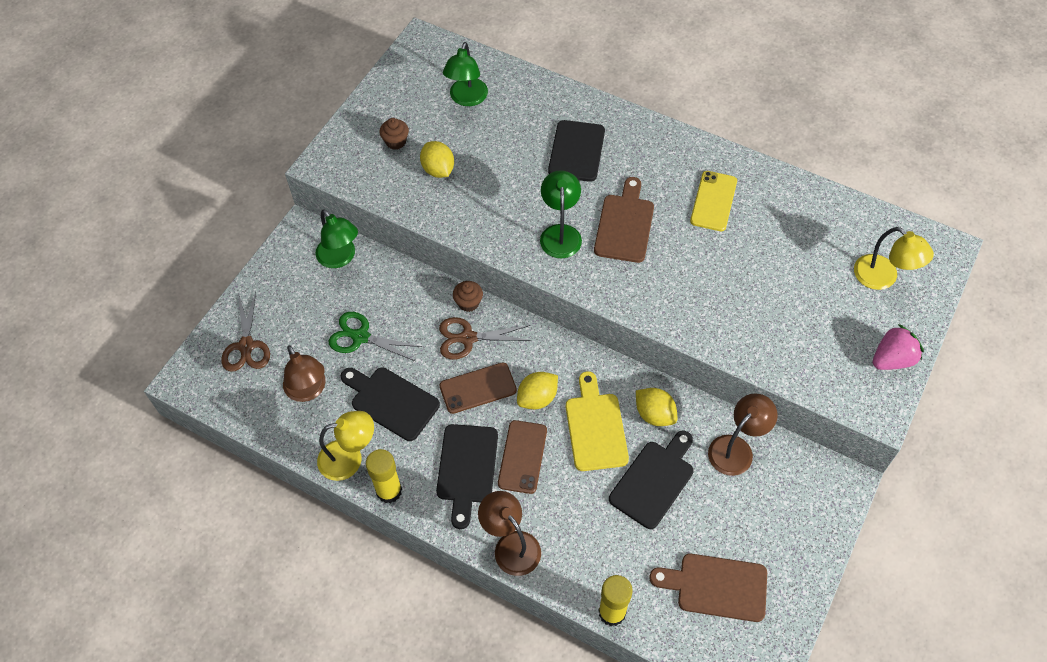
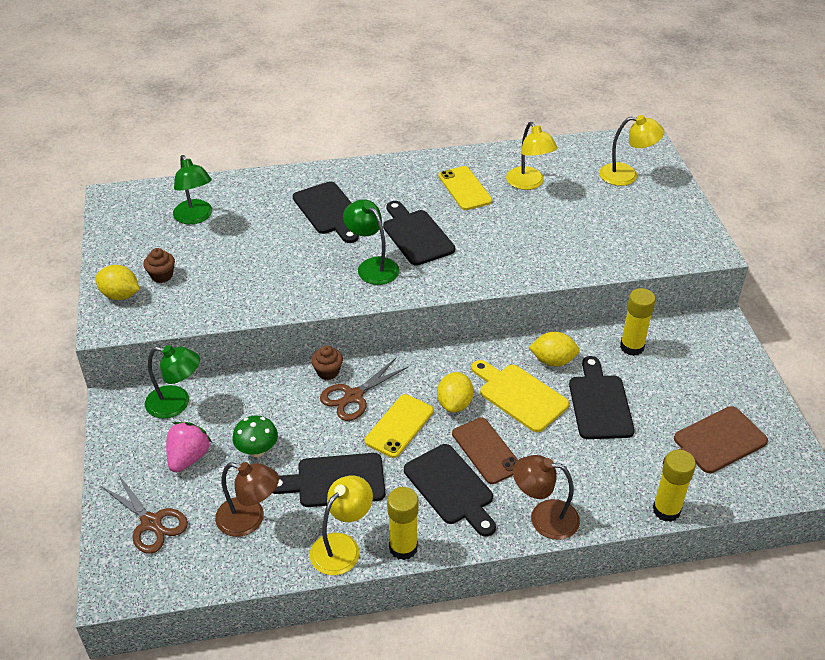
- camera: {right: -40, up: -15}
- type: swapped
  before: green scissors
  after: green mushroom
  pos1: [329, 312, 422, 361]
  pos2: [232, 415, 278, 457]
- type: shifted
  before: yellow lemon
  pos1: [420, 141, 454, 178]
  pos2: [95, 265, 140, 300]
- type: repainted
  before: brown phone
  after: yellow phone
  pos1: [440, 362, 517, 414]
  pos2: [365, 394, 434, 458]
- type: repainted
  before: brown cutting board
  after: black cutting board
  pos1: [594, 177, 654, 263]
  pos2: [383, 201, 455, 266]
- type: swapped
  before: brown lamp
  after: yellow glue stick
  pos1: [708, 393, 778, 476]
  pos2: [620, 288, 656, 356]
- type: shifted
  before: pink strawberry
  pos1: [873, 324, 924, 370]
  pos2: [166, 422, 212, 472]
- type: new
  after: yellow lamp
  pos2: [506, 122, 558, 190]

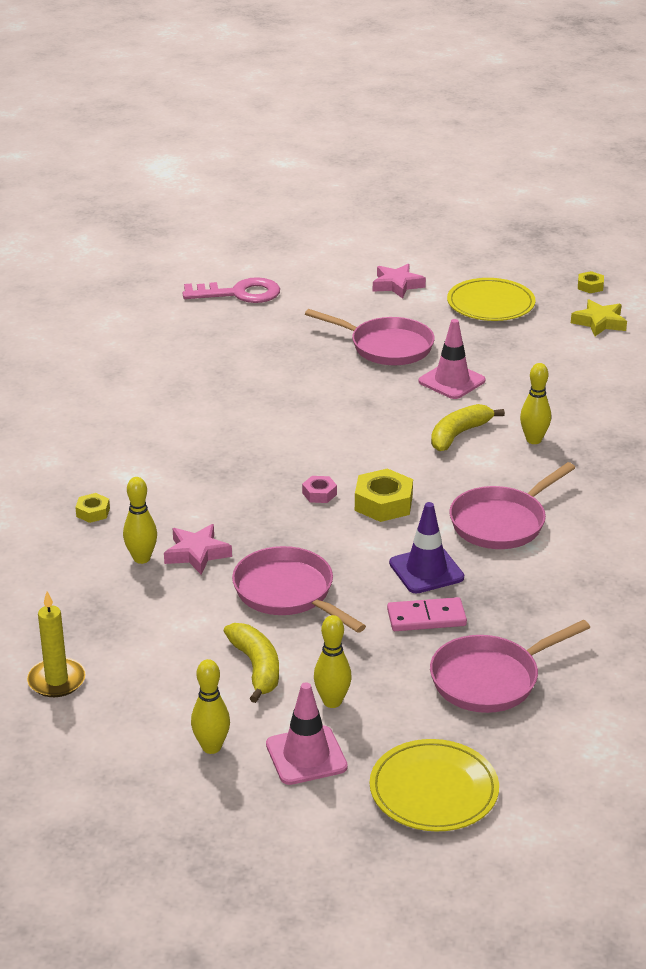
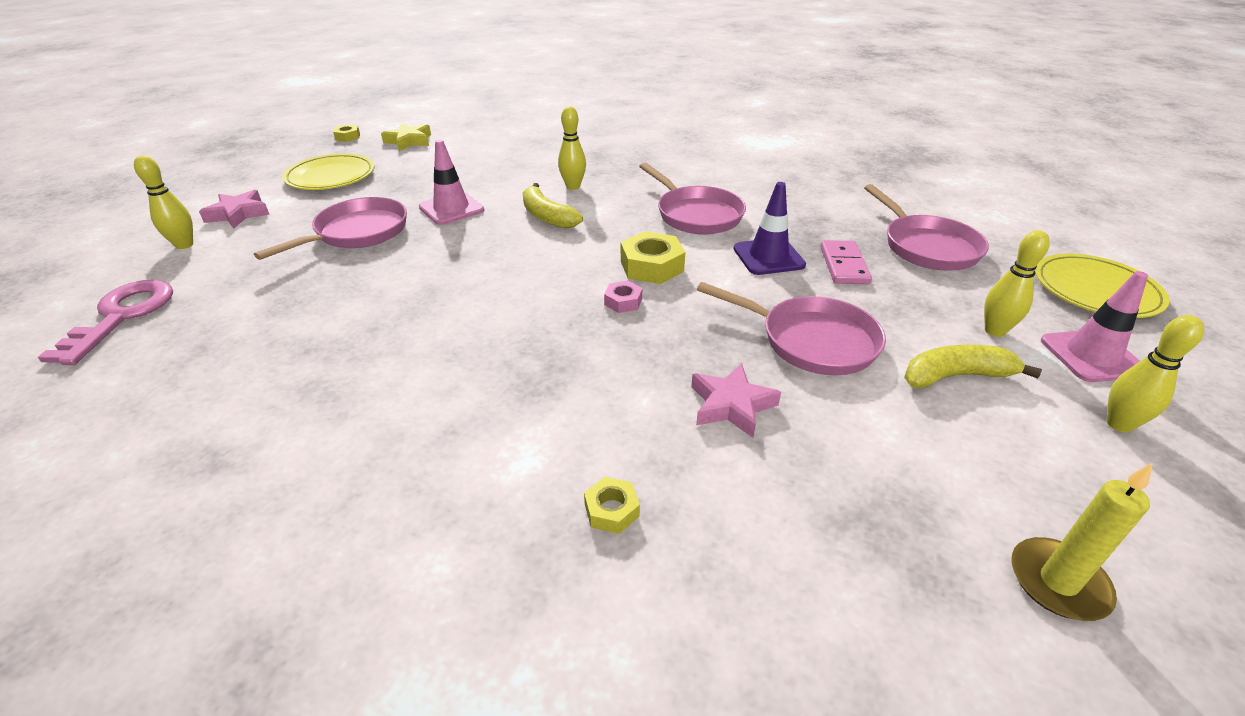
- camera: {right: -80, up: 5}
- type: shifted
  before: yellow bowling pin
  pos1: [123, 477, 157, 564]
  pos2: [134, 155, 193, 249]
- type: rotated
  before: pink pan
  pos1: [232, 546, 366, 633]
  pos2: [697, 282, 886, 375]
  turn: -120

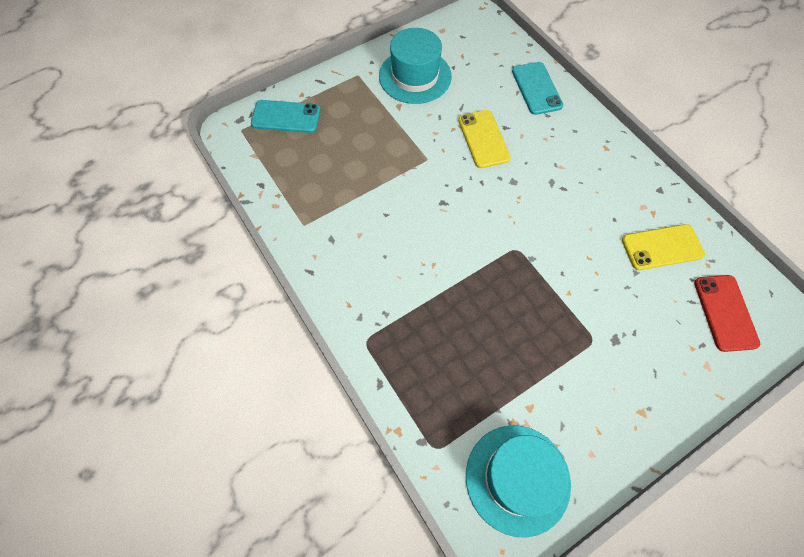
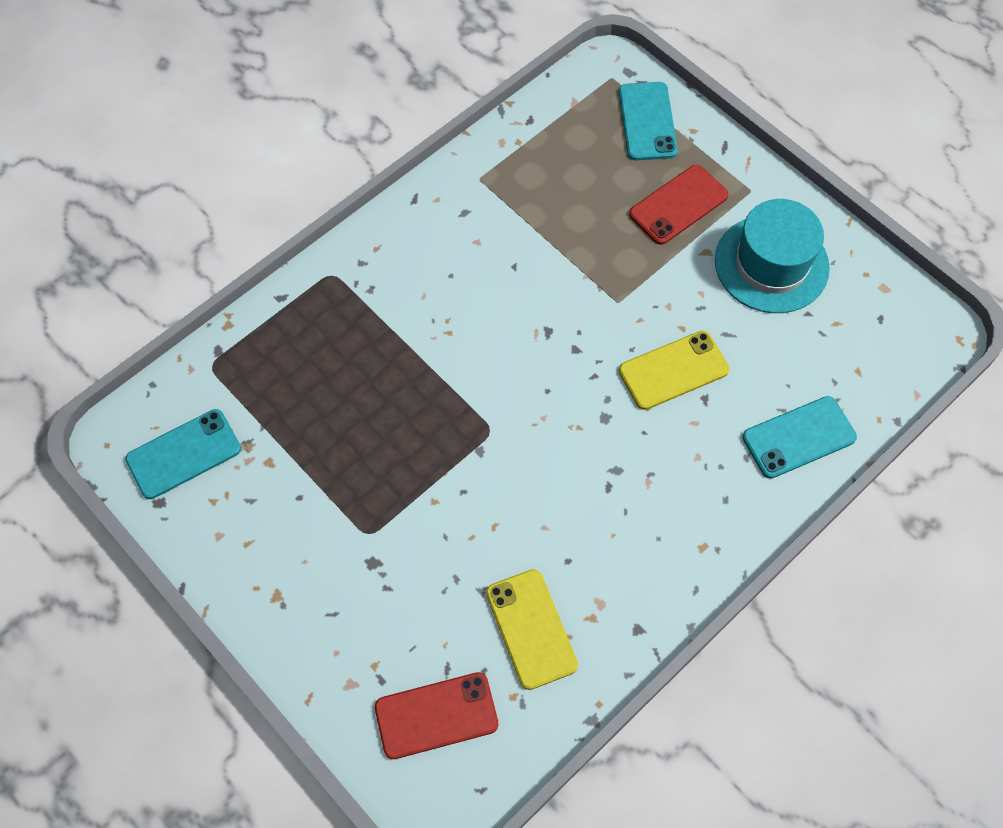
- camera: {right: 80, up: 0}
- type: swapped
  before: turquoise hat
  after: turquoise phone
  pos1: [466, 425, 571, 538]
  pos2: [125, 409, 241, 499]
- type: new
  after: red phone
  pos2: [629, 165, 728, 245]

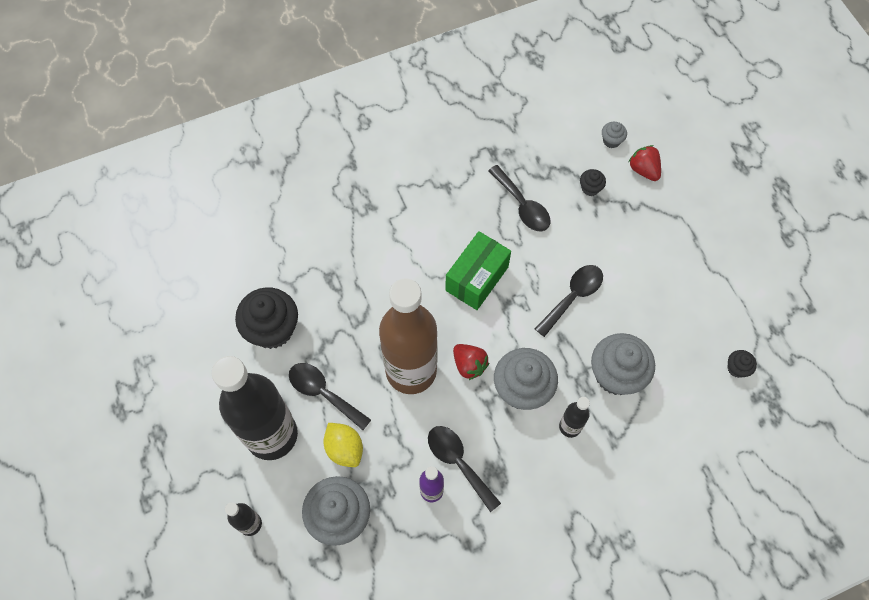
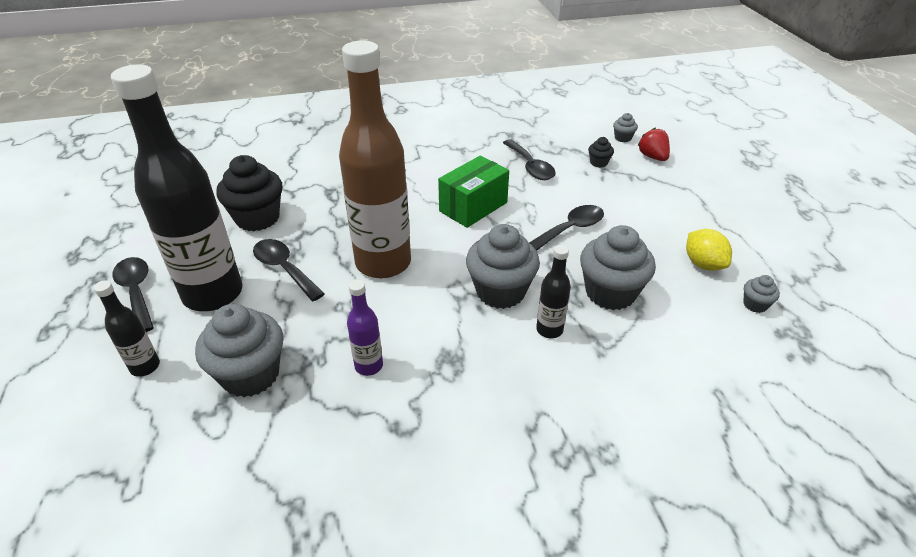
- camera: {right: 10, up: -25}
- type: shifted
  before: yellow lemon
  pos1: [323, 423, 363, 467]
  pos2: [686, 229, 732, 271]
- type: shifted
  before: black spoon
  pos1: [428, 426, 501, 512]
  pos2: [112, 257, 154, 332]
- type: gone
  before: red strawberry
  pos1: [453, 344, 489, 380]
- type: repainted
  before: black cupcake
  after: grey cupcake
  pos1: [727, 350, 757, 378]
  pos2: [743, 275, 780, 313]

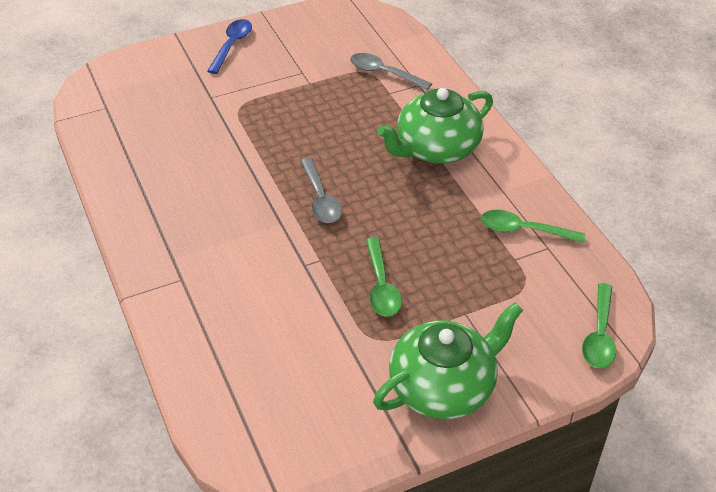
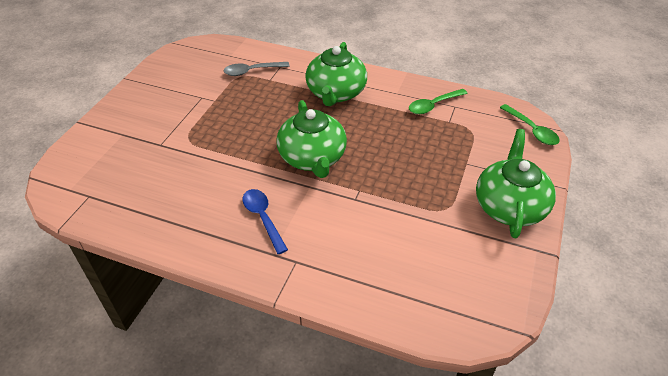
- camera: {right: -45, up: 0}
- type: shifted
  before: blue spoon
  pos1: [207, 19, 252, 74]
  pos2: [243, 189, 288, 254]
- type: swapped
  before: grey spoon
  after: green teapot
  pos1: [300, 158, 342, 223]
  pos2: [276, 100, 347, 178]
- type: gone
  before: green spoon
  pos1: [366, 237, 402, 317]

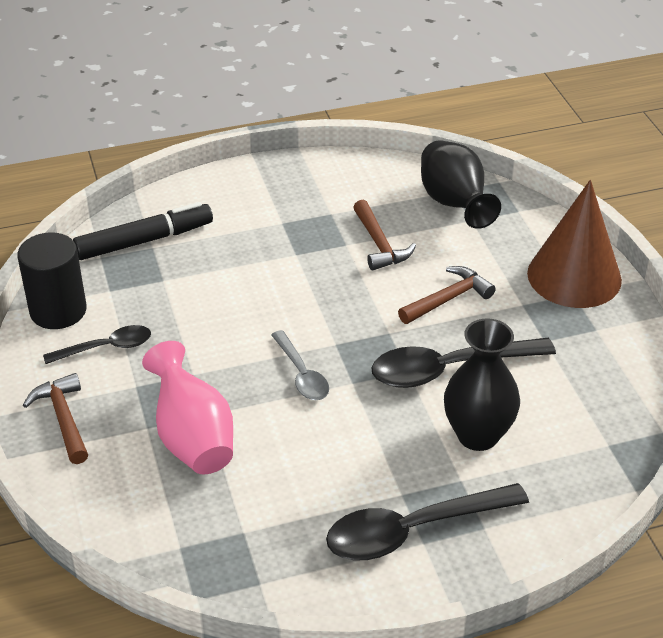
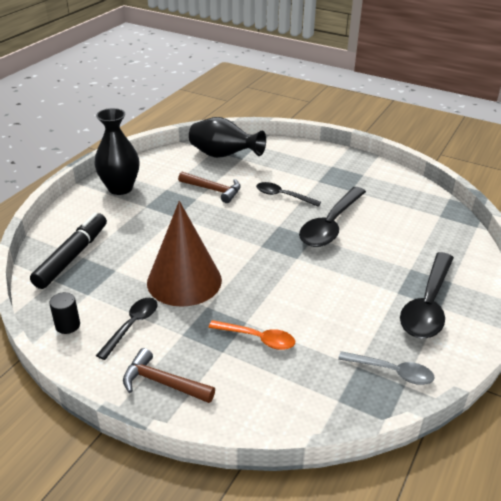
- camera: {right: -45, up: -5}
- type: scaled
  before: black cylinder
  pos1: [17, 232, 87, 329]
  pos2: [49, 292, 80, 334]
  scale: 0.51
- type: swapped
  before: pink vase
  after: orange spoon
  pos1: [142, 341, 233, 474]
  pos2: [208, 320, 295, 350]
- type: shifted
  before: grey spoon
  pos1: [271, 330, 329, 400]
  pos2: [338, 351, 435, 385]
- type: swapped
  before: brown hammer
  after: black spoon
  pos1: [398, 266, 496, 324]
  pos2: [256, 182, 321, 207]
- type: shifted
  before: black vase
  pos1: [444, 318, 520, 451]
  pos2: [94, 108, 139, 195]
- type: shifted
  before: brown cone
  pos1: [527, 180, 622, 308]
  pos2: [147, 201, 222, 307]

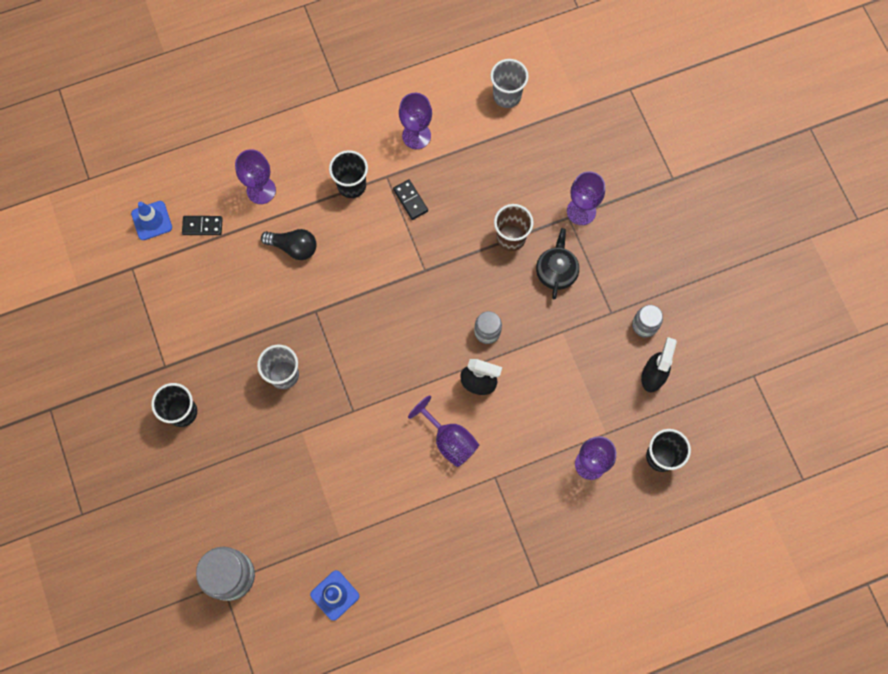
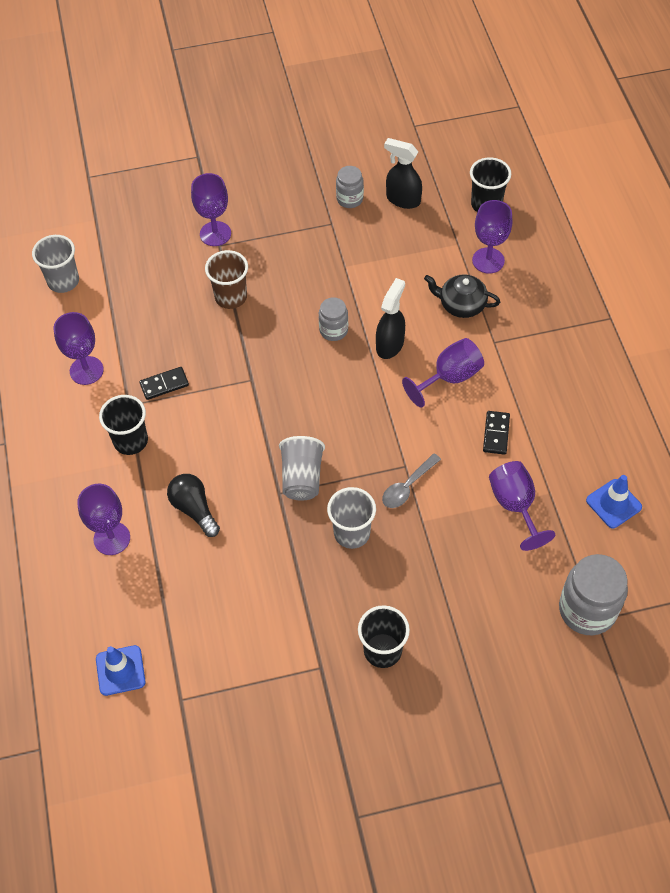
- camera: {right: -80, up: -15}
- type: shifted
  before: black domino
  pos1: [182, 216, 223, 235]
  pos2: [483, 411, 510, 455]
- type: rotated
  before: black light bulb
  pos1: [261, 229, 316, 260]
  pos2: [167, 474, 220, 537]
  turn: -60
- type: shifted
  before: black teapot
  pos1: [536, 228, 579, 300]
  pos2: [424, 274, 500, 318]
- type: new
  after: grey cup
  pos2: [279, 436, 325, 500]
- type: new
  after: grey spoon
  pos2: [382, 453, 441, 508]
- type: new
  after: purple goblet
  pos2: [489, 461, 555, 551]

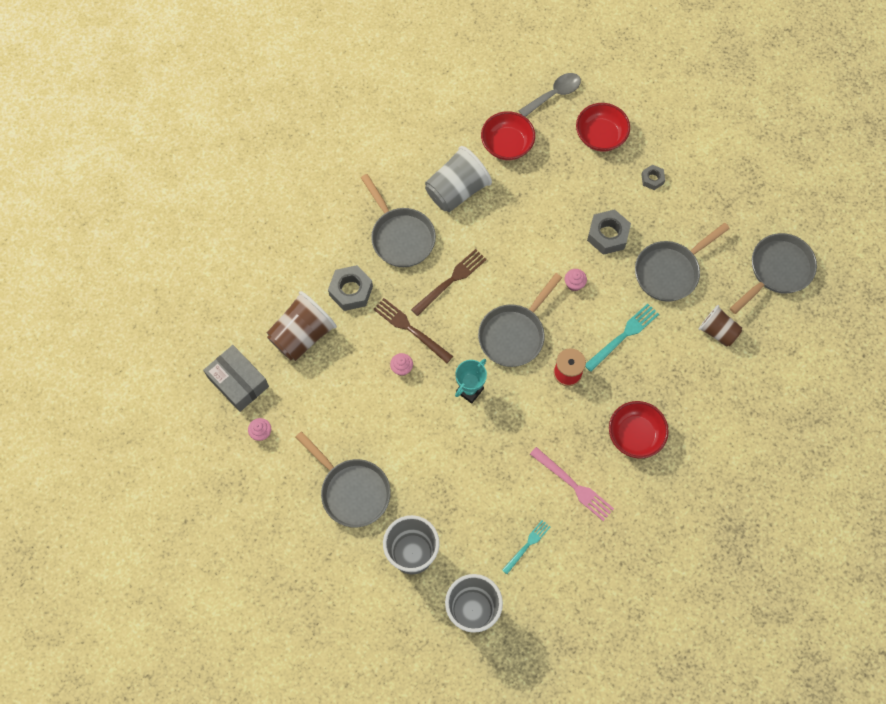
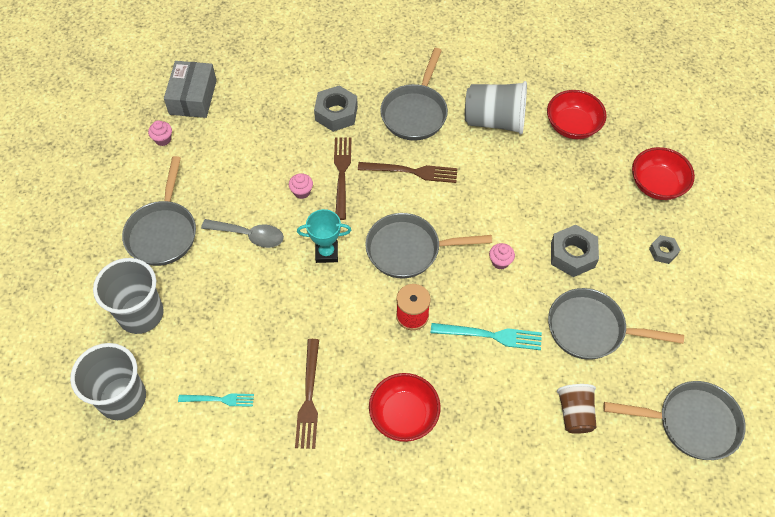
- camera: {right: 50, up: -10}
- type: gone
  before: brown cup
  pos1: [267, 291, 337, 361]
- type: shifted
  before: grey spoon
  pos1: [519, 73, 581, 117]
  pos2: [201, 219, 284, 248]
- type: repainted
  before: pink fork
  after: brown fork
  pos1: [530, 447, 614, 521]
  pos2: [295, 339, 319, 449]

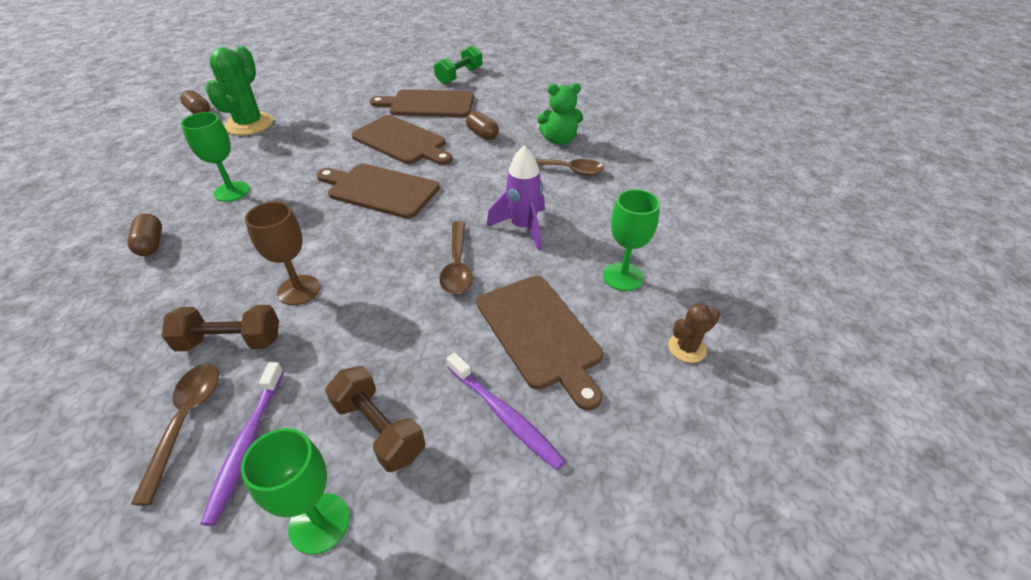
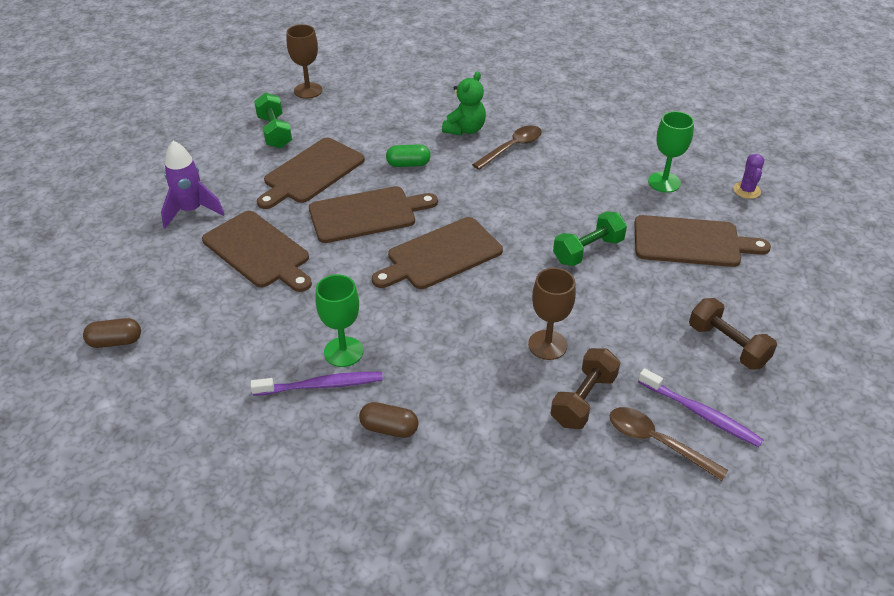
- camera: {right: -55, up: 0}
- type: gone
  before: green cactus
  pos1: [206, 46, 273, 135]
- type: gone
  before: green goblet
  pos1: [241, 428, 350, 555]
- type: rotated
  before: brown dumbbell
  pos1: [325, 366, 425, 472]
  pos2: [689, 298, 777, 370]
  turn: 60
- type: swapped
  before: brown spoon
  after: green dumbbell
  pos1: [439, 221, 473, 294]
  pos2: [553, 211, 627, 266]
- type: shifted
  before: purple toothbrush
  pos1: [447, 353, 565, 470]
  pos2: [251, 372, 383, 396]
- type: repainted
  before: brown capsule
  after: green capsule
  pos1: [466, 111, 499, 140]
  pos2: [386, 144, 431, 167]
- type: shifted
  before: purple rocket
  pos1: [487, 145, 545, 251]
  pos2: [161, 141, 224, 228]
- type: repainted
  before: brown cactus
  after: purple cactus
  pos1: [668, 303, 720, 363]
  pos2: [733, 154, 764, 199]
- type: new
  after: brown cutting board
  pos2: [202, 211, 312, 292]
- type: new
  after: brown goblet
  pos2: [287, 24, 322, 99]

